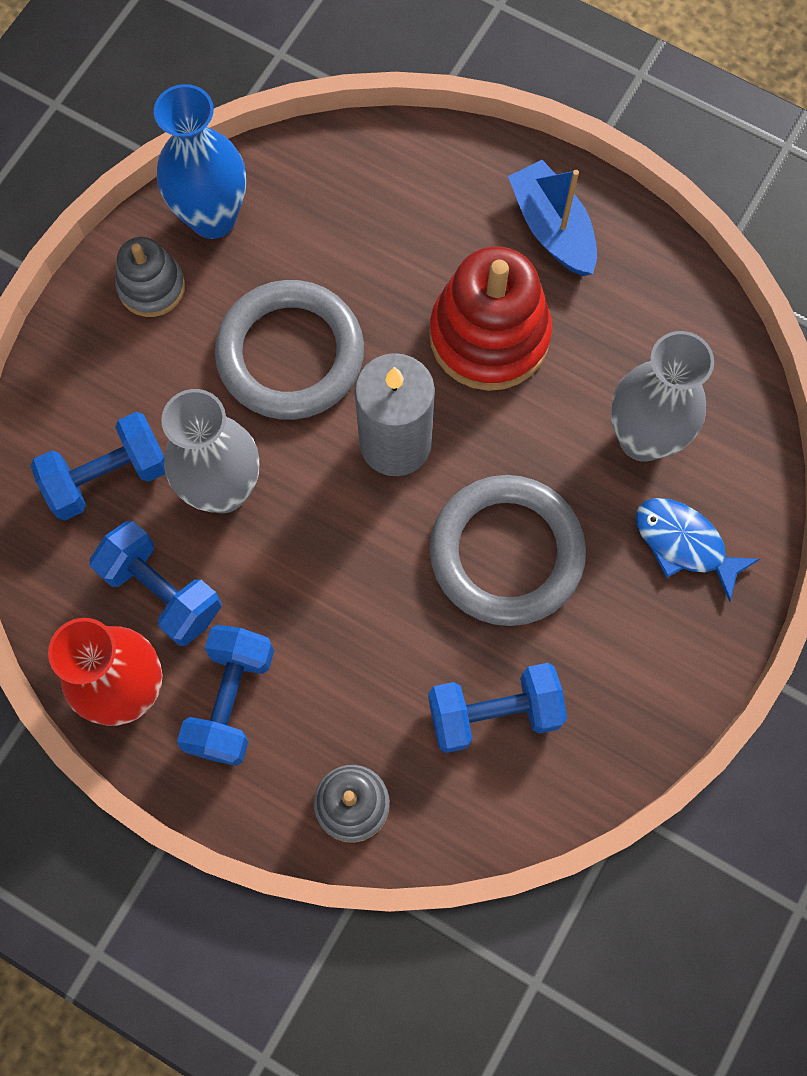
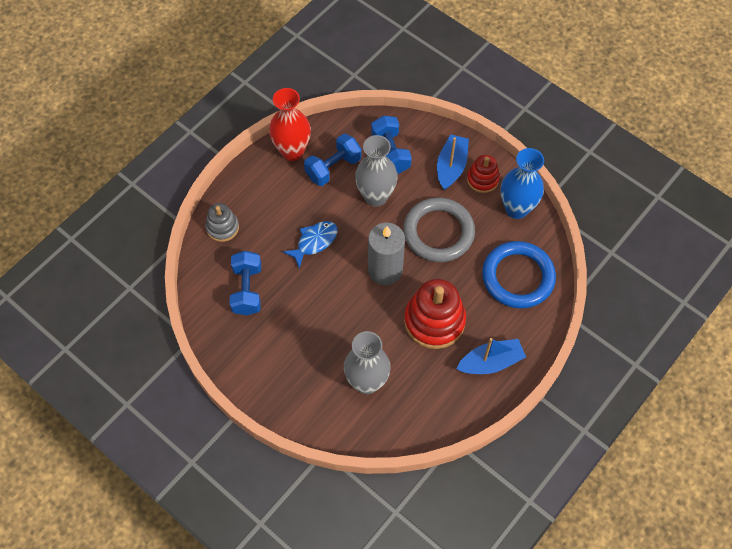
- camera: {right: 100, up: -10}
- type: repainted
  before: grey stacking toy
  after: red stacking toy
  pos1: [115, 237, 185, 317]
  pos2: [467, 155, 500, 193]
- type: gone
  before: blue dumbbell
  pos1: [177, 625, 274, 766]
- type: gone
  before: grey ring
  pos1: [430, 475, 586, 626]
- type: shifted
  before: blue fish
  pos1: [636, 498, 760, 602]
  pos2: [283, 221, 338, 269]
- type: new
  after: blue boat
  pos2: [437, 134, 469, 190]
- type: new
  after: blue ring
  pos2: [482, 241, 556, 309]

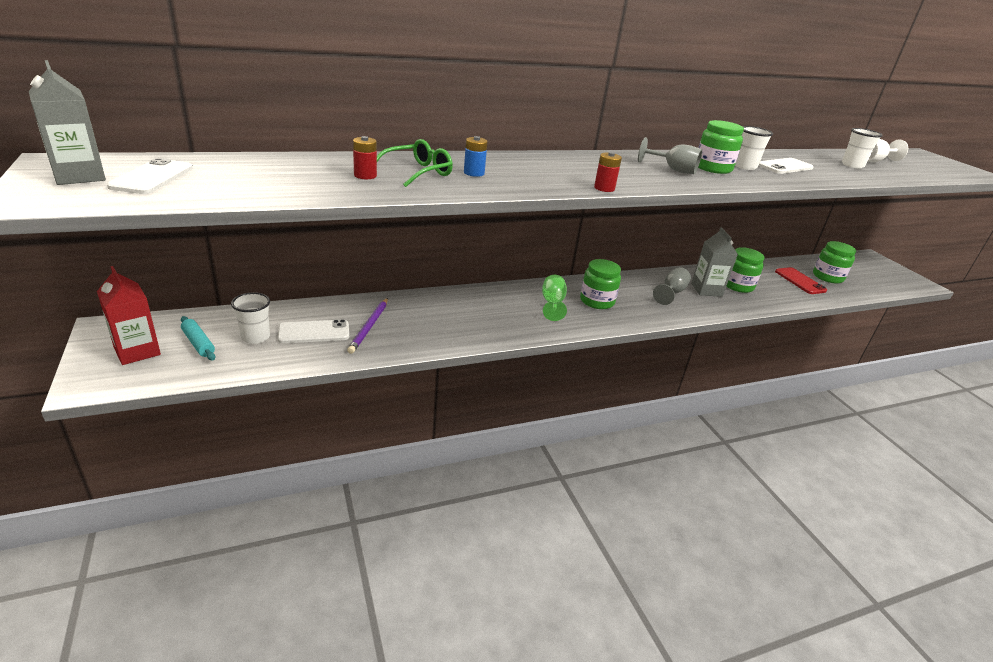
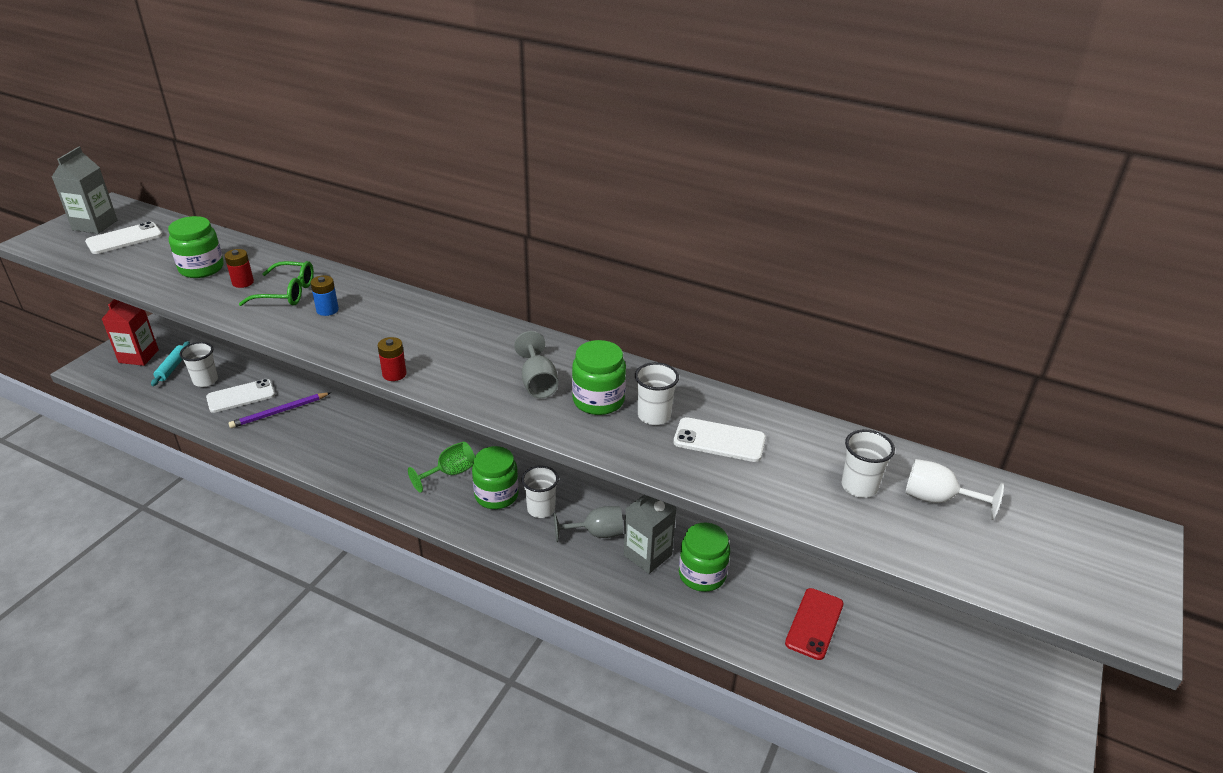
- camera: {right: 50, up: 5}
- type: rotated
  before: white phone
  pos1: [278, 319, 349, 343]
  pos2: [206, 379, 275, 413]
  turn: -60
- type: shifted
  before: green jar
  pos1: [813, 241, 856, 284]
  pos2: [168, 216, 224, 278]
- type: new
  after: white cup
  pos2: [521, 466, 559, 518]

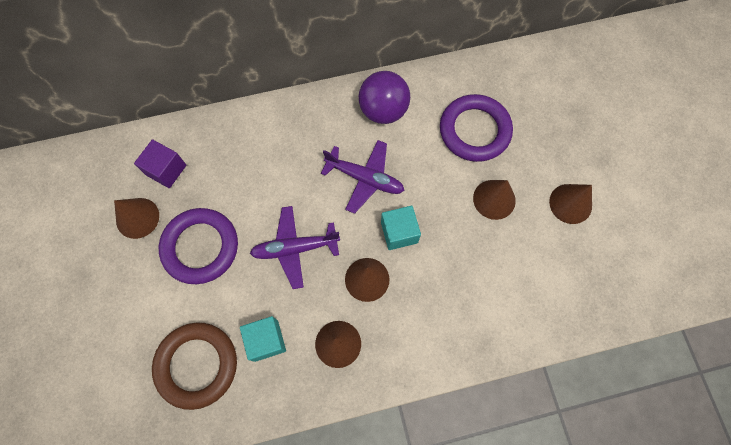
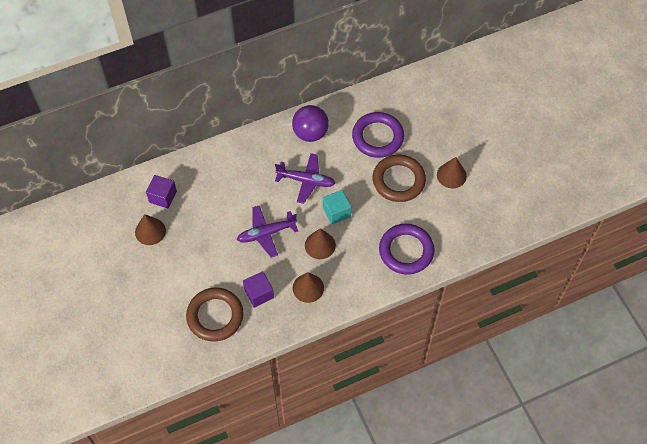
- camera: {right: -10, up: -10}
- type: shifted
  before: purple ring
  pos1: [159, 208, 238, 284]
  pos2: [379, 224, 434, 275]
- type: repainted
  before: turquoise cube
  after: purple cube
  pos1: [240, 316, 286, 362]
  pos2: [243, 271, 274, 308]
- type: swapped
  before: brown cone
  after: brown ring
  pos1: [473, 180, 516, 220]
  pos2: [373, 154, 426, 202]

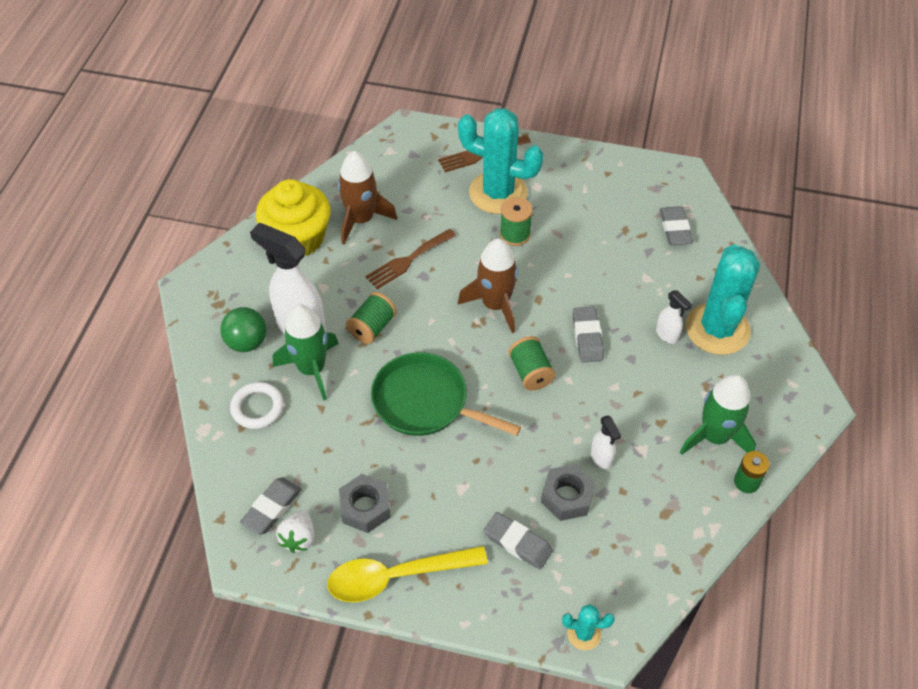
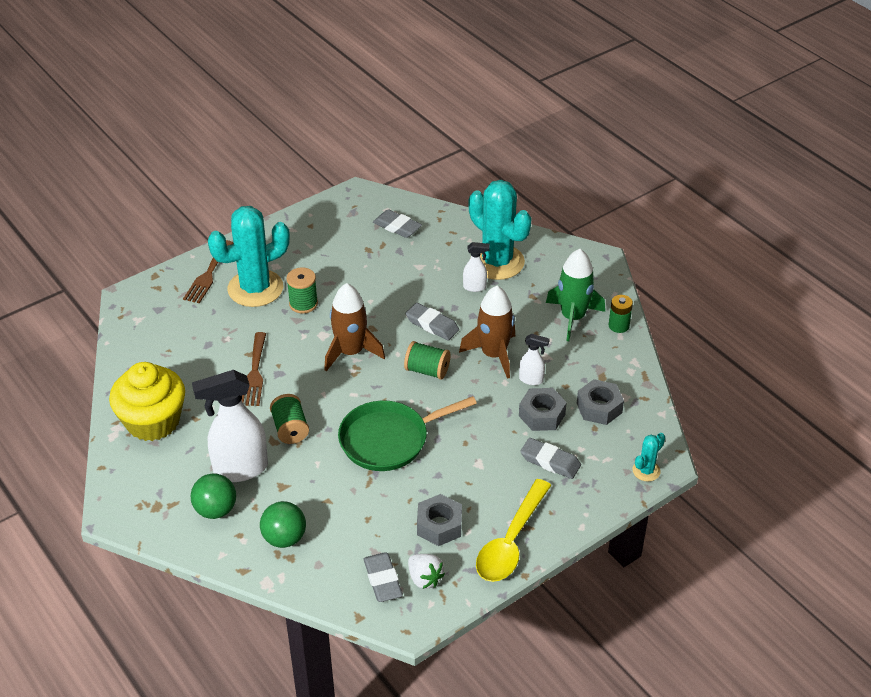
- camera: {right: -50, up: -10}
- type: swapped
  before: white ring
  after: green ball
  pos1: [230, 382, 284, 429]
  pos2: [260, 501, 306, 548]
- type: gone
  before: green rocket
  pos1: [273, 304, 339, 400]
- type: shifted
  before: brown rocket
  pos1: [338, 151, 397, 244]
  pos2: [459, 286, 515, 379]
- type: rotated
  before: grey eraser
  pos1: [484, 512, 553, 570]
  pos2: [520, 438, 581, 479]
  turn: 45
- type: new
  after: grey nut
  pos2: [577, 379, 624, 425]

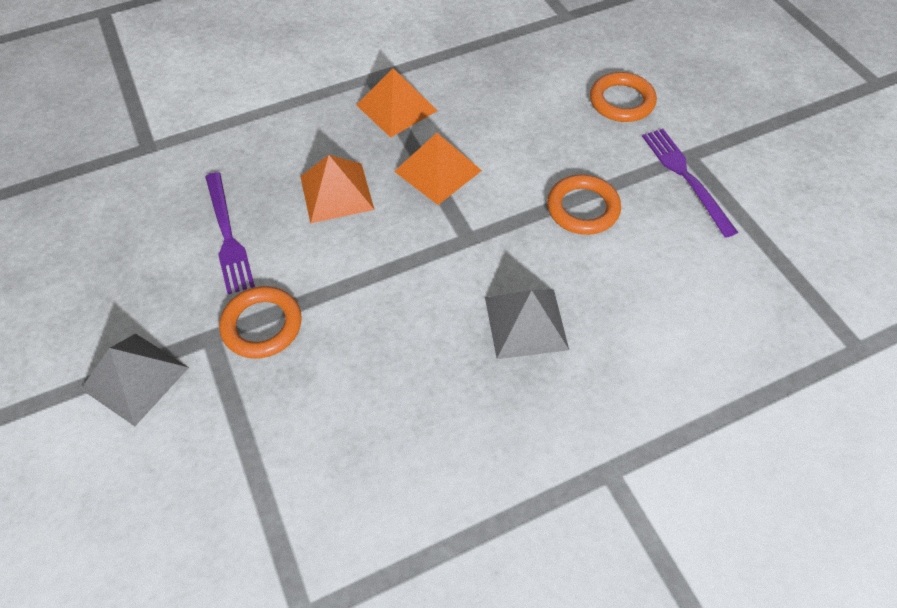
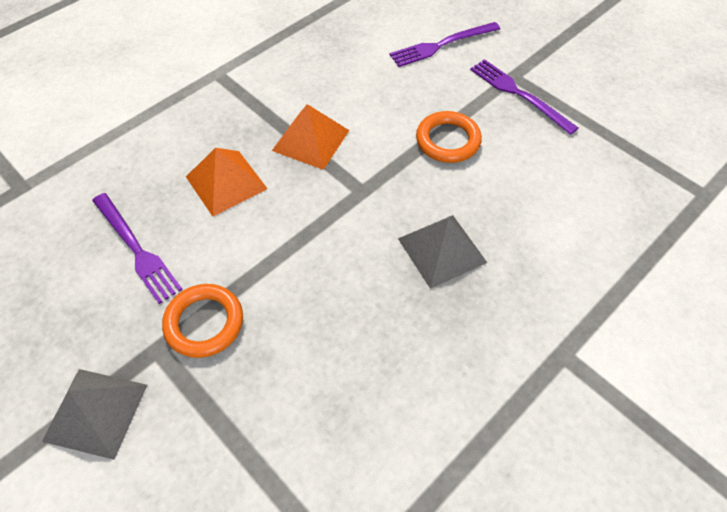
- camera: {right: -20, up: 0}
- type: gone
  before: orange pyramid
  pos1: [356, 68, 438, 138]
- type: swapped
  before: orange ring
  after: purple fork
  pos1: [590, 72, 657, 122]
  pos2: [390, 22, 500, 67]

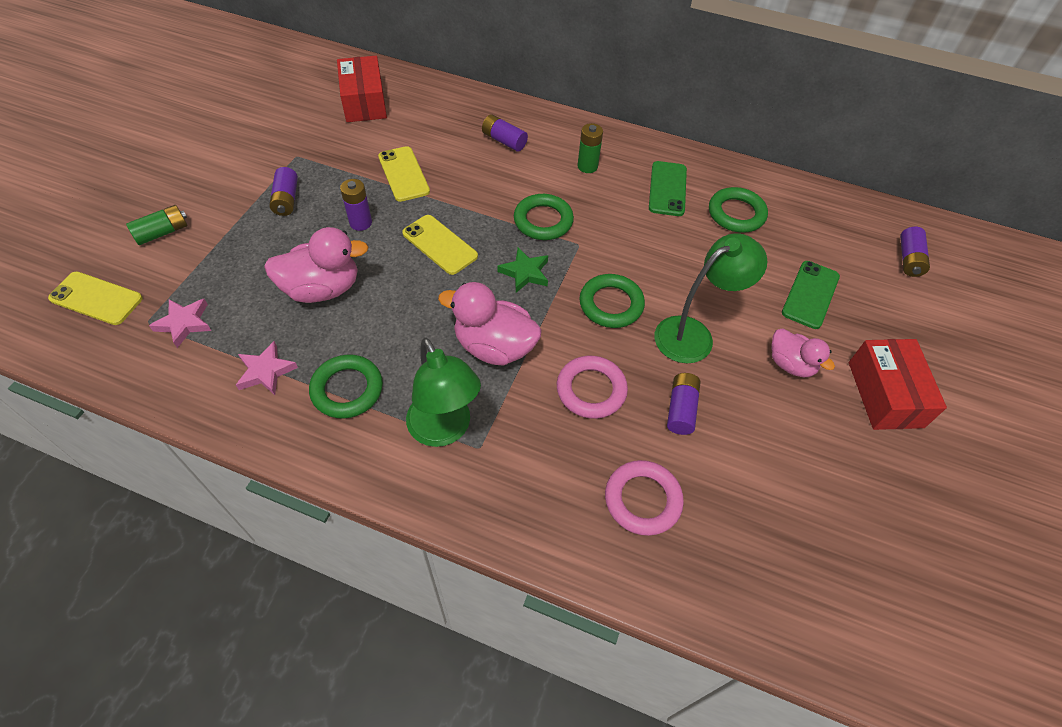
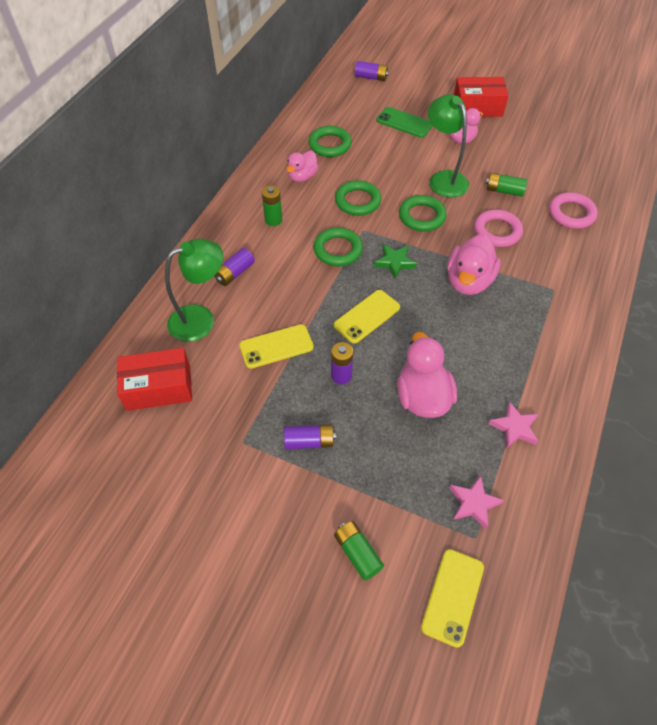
- camera: {right: -85, up: 0}
- type: shifted
  before: green ring
  pos1: [309, 355, 383, 418]
  pos2: [335, 180, 381, 216]
- type: shifted
  before: green lamp
  pos1: [406, 338, 481, 447]
  pos2: [165, 239, 223, 342]
- type: swapped
  before: green phone
  after: pink duck
  pos1: [649, 161, 687, 216]
  pos2: [286, 151, 318, 182]
- type: repainted
  before: purple battery
  after: green battery
  pos1: [667, 373, 700, 435]
  pos2: [486, 173, 527, 197]

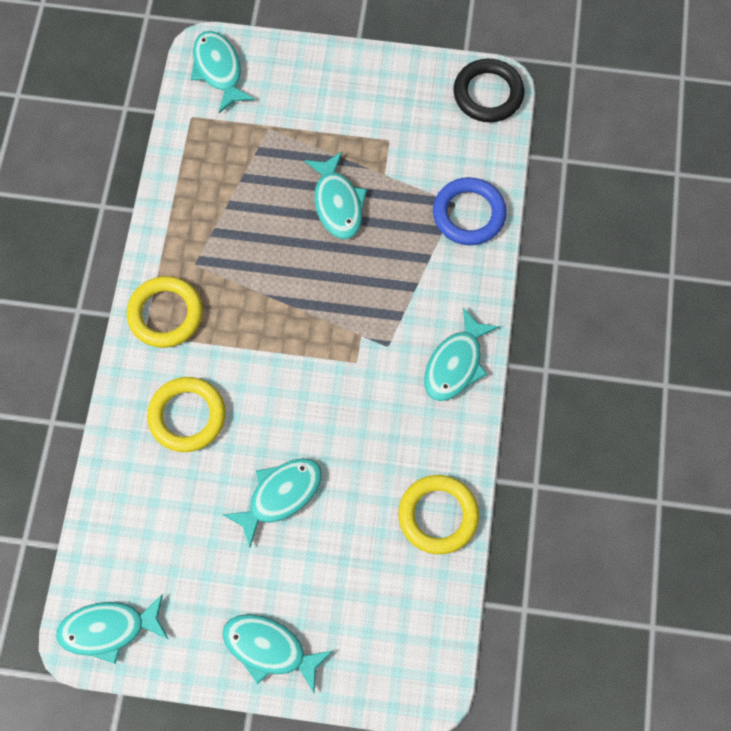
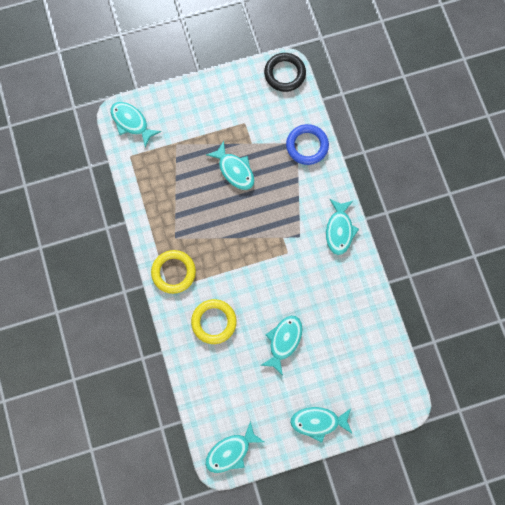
- camera: {right: -25, up: 5}
- type: gone
  before: yellow ring
  pos1: [398, 475, 479, 554]

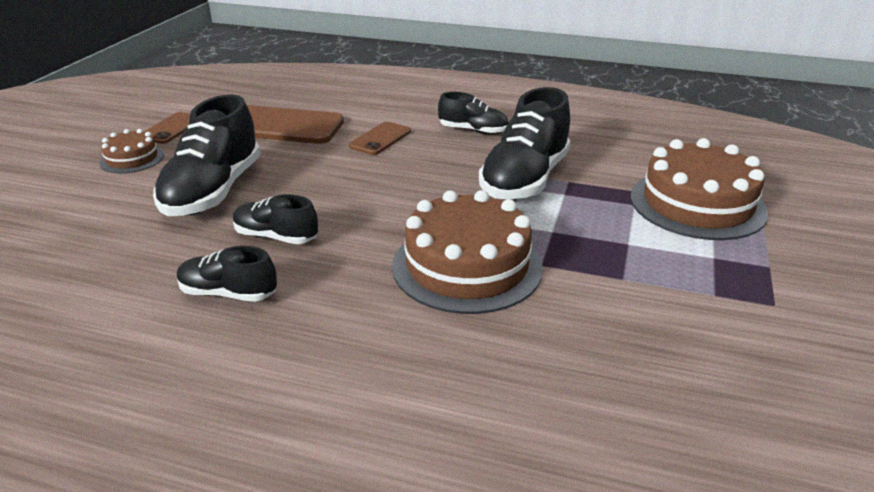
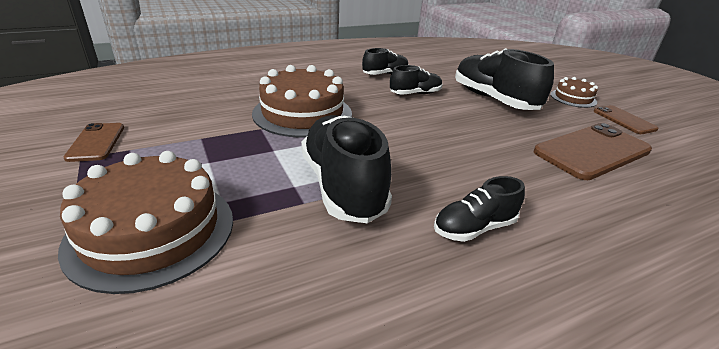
- camera: {right: 135, up: 0}
- type: shifted
  before: brown phone
  pos1: [349, 122, 411, 155]
  pos2: [63, 123, 124, 162]

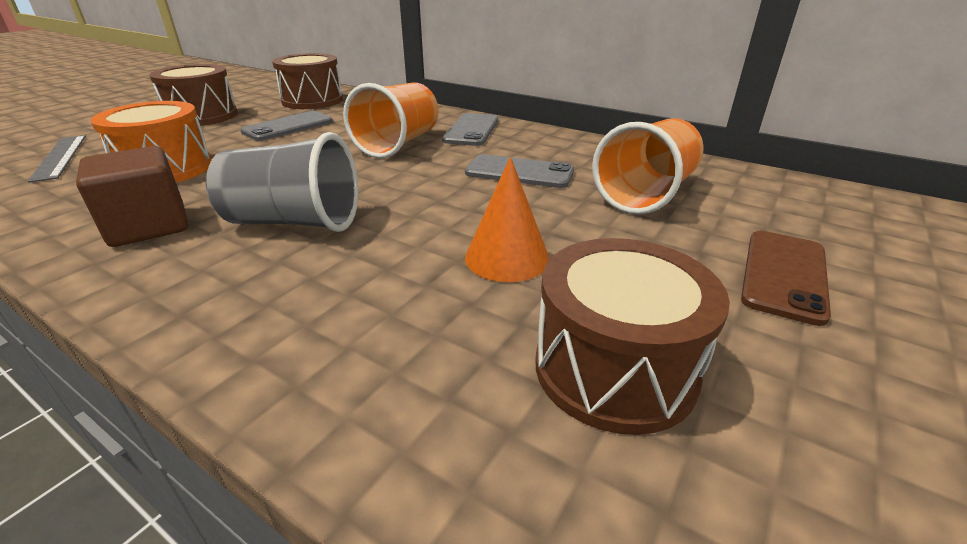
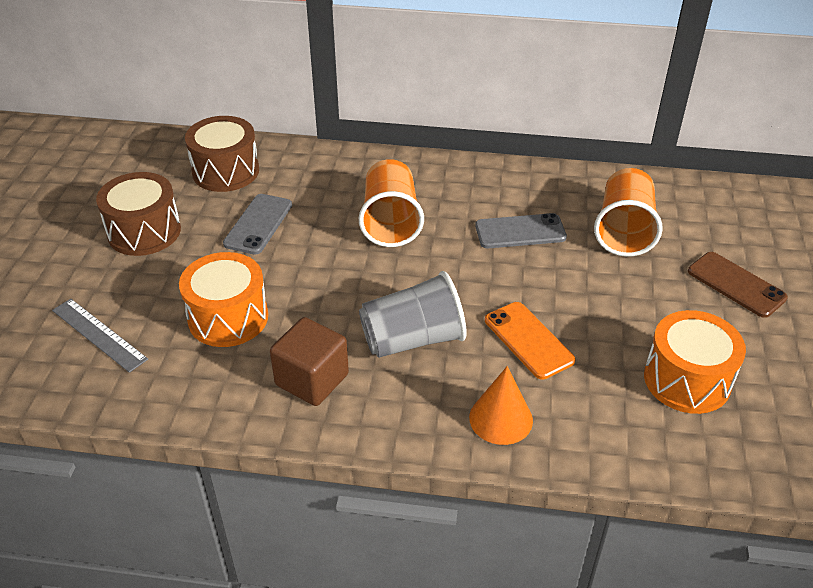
- camera: {right: -25, up: 10}
- type: gone
  before: grey phone
  pos1: [442, 113, 498, 146]
- type: shifted
  before: orange cone
  pos1: [465, 157, 549, 282]
  pos2: [469, 366, 533, 445]
- type: repainted
  before: brown drum
  after: orange drum
  pos1: [536, 238, 730, 435]
  pos2: [644, 310, 746, 414]
- type: rotated
  before: brown phone
  pos1: [741, 231, 831, 326]
  pos2: [688, 252, 788, 318]
  turn: -45
- type: new
  after: orange phone
  pos2: [485, 302, 576, 380]

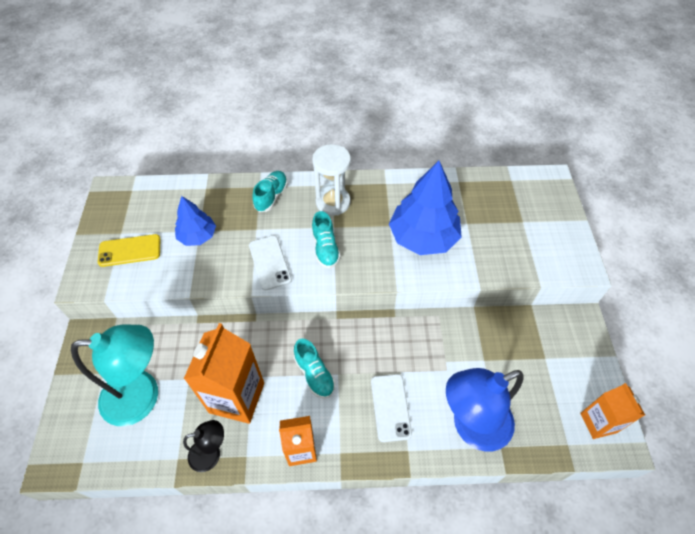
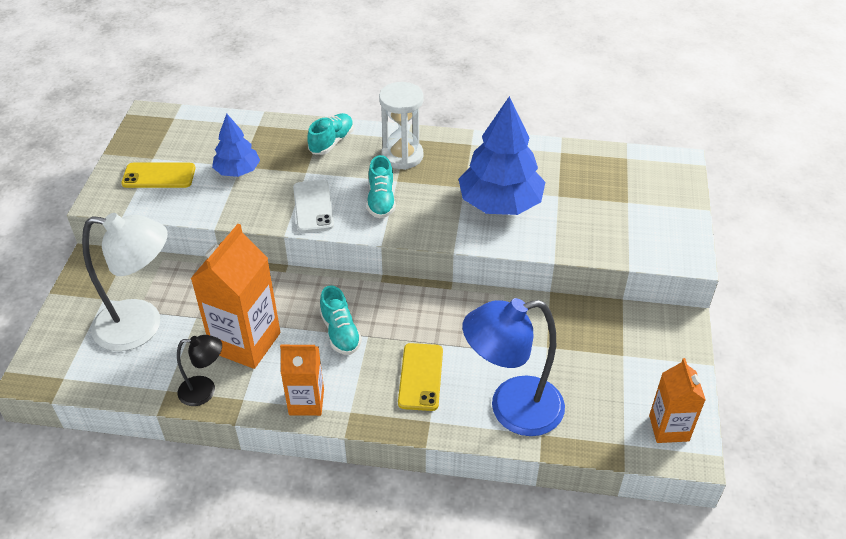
- camera: {right: 10, up: -10}
- type: repainted
  before: turquoise lamp
  after: white lamp
  pos1: [71, 324, 158, 426]
  pos2: [82, 213, 168, 351]
- type: repainted
  before: white phone
  after: yellow phone
  pos1: [371, 374, 412, 442]
  pos2: [398, 343, 443, 411]

